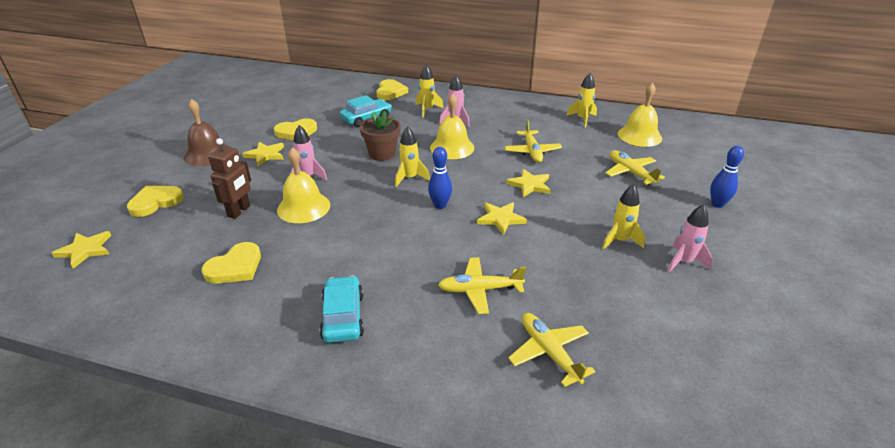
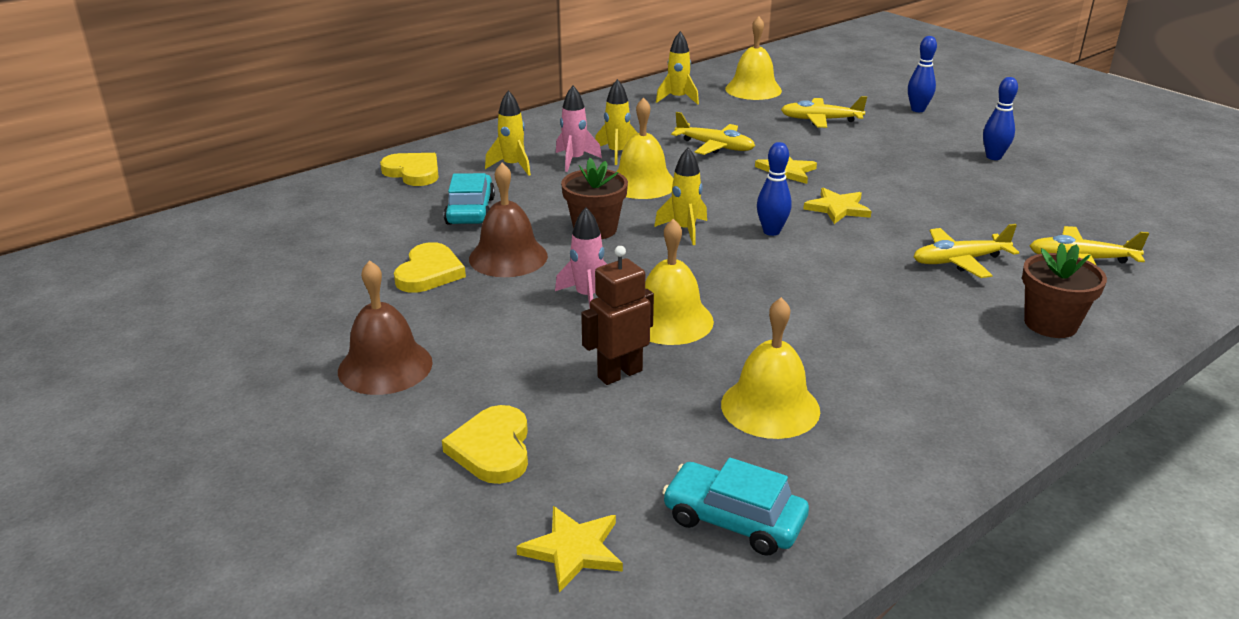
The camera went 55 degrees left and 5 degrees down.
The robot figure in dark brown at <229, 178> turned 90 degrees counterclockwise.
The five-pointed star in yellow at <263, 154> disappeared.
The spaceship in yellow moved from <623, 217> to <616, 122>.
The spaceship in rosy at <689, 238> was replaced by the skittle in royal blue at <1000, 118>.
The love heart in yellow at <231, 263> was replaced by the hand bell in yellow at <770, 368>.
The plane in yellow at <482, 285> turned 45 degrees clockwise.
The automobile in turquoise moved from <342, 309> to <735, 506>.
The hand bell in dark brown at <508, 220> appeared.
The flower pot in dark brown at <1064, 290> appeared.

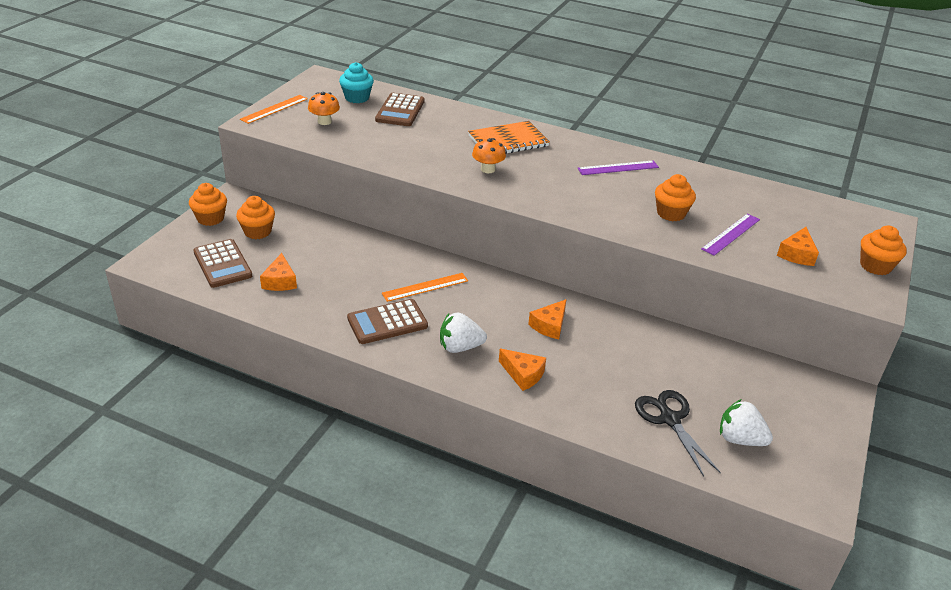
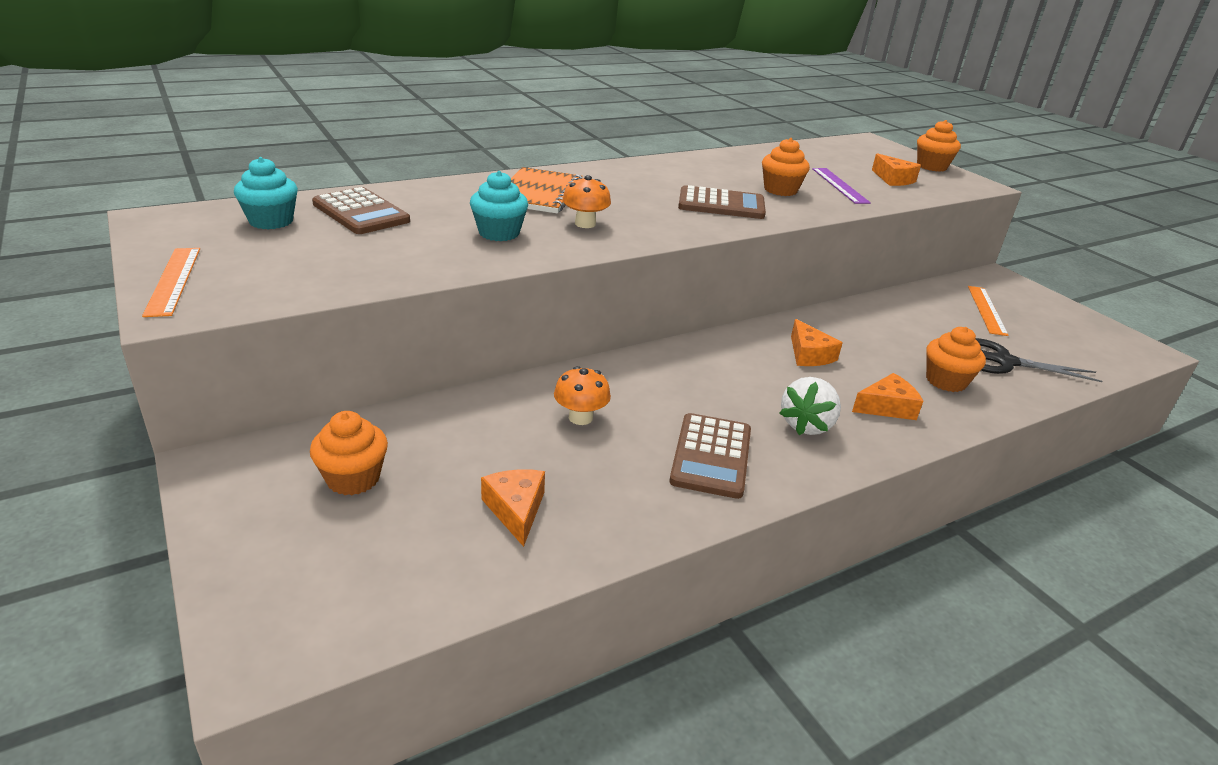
The camera went 55 degrees left and 5 degrees down.
The mushroom in bright orange moved from <324, 108> to <582, 395>.
The ruler in purple at <618, 168> disappeared.
The cupcake in bright orange moved from <208, 204> to <956, 359>.
The adding machine in dark brown moved from <222, 263> to <722, 202>.
The cheese wedge in bright orange at <278, 272> turned 135 degrees counterclockwise.
The ruler in bright orange moved from <425, 287> to <988, 311>.
The strawberry in white at <746, 422> disappeared.
The cupcake in turquoise at <499, 206> appeared.

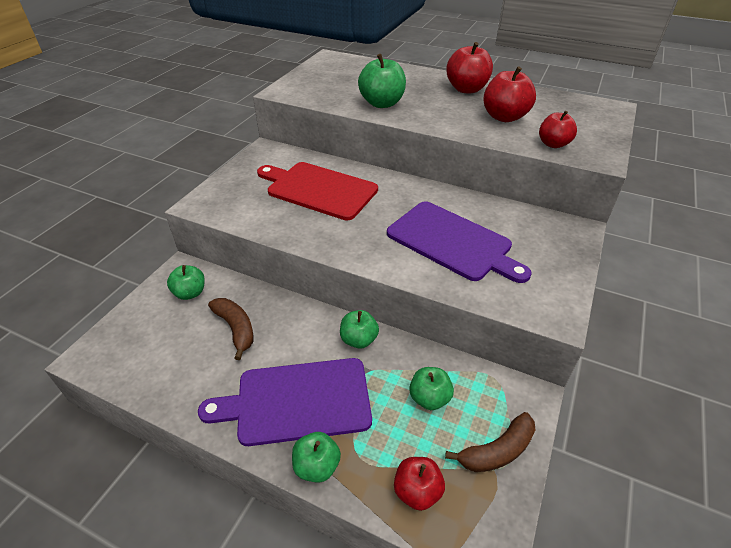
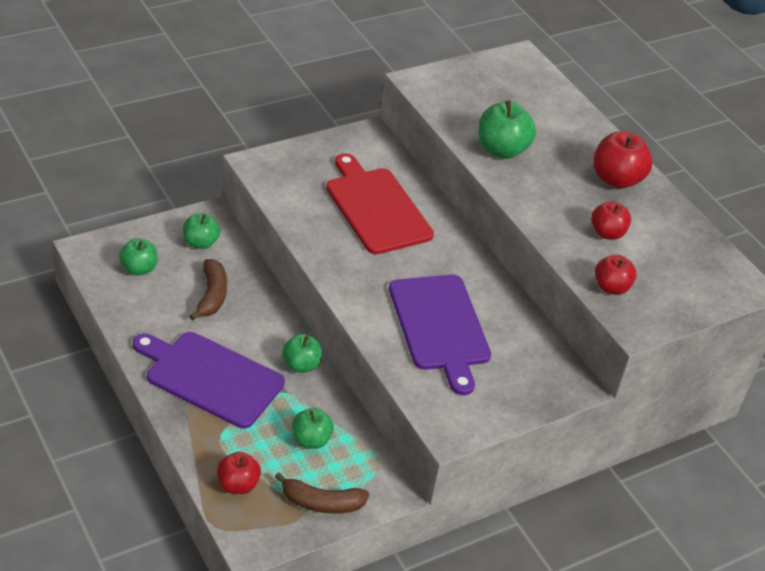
The camera went 30 degrees right and 0 degrees up.
The apple in red at <509, 94> changed to 0.65 times the size.
The apple in emerald moved from <316, 457> to <138, 256>.

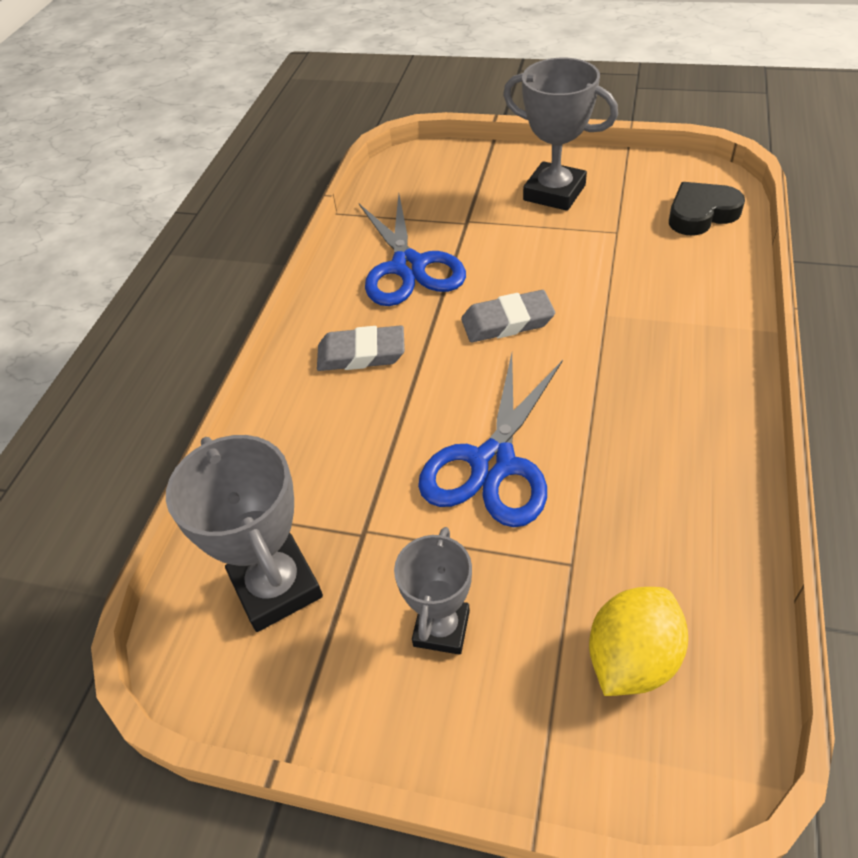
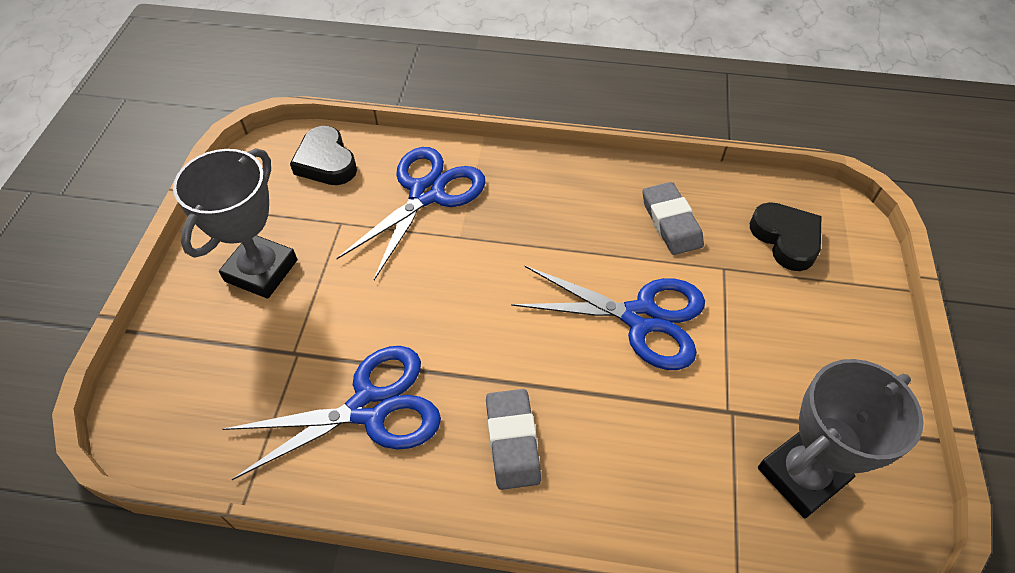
The camera went 100 degrees left and 5 degrees up.
The gum eraser in ash-grey moved from <508, 316> to <673, 218>.
The award cup in ash-grey at <433, 591> disappeared.
The lemon in yellow at <638, 641> was replaced by the love heart in jet-black at <785, 236>.
The pair of scissors in royal blue at <411, 213> appeared.

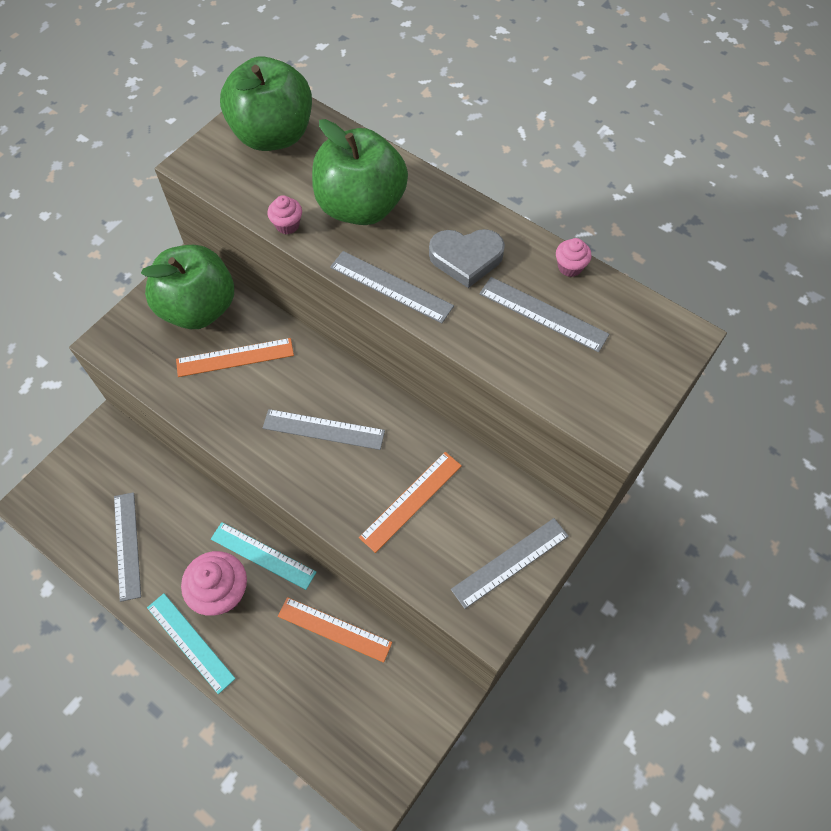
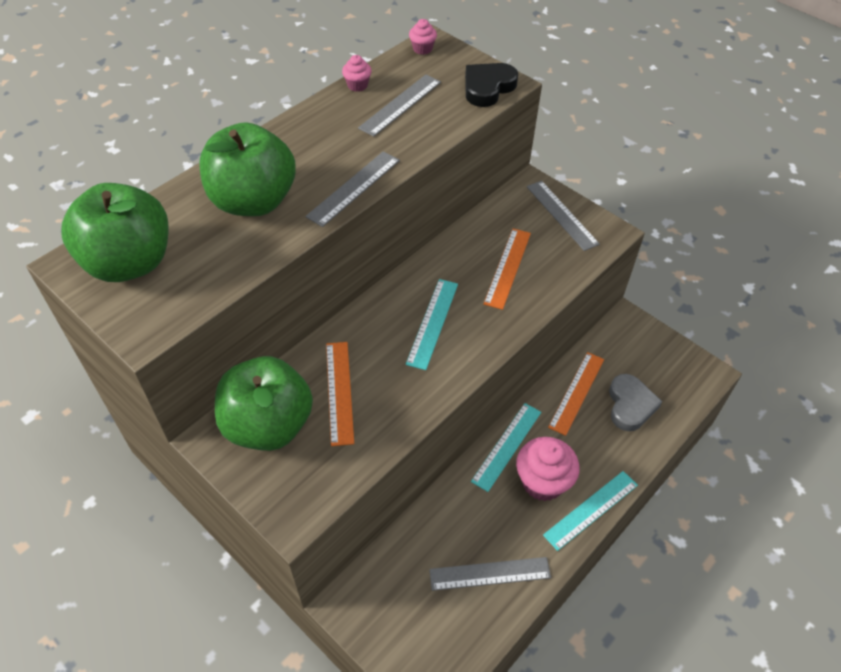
The camera went 85 degrees left and 10 degrees down.
The cupcake in rosy moved from <284, 214> to <423, 37>.
The love heart in ash-grey moved from <467, 258> to <635, 402>.
The ruler in ash-grey at <324, 429> became the ruler in turquoise at <432, 324>.
The ruler in bright orange at <410, 502> turned 60 degrees clockwise.
The love heart in jet-black at <491, 85> appeared.

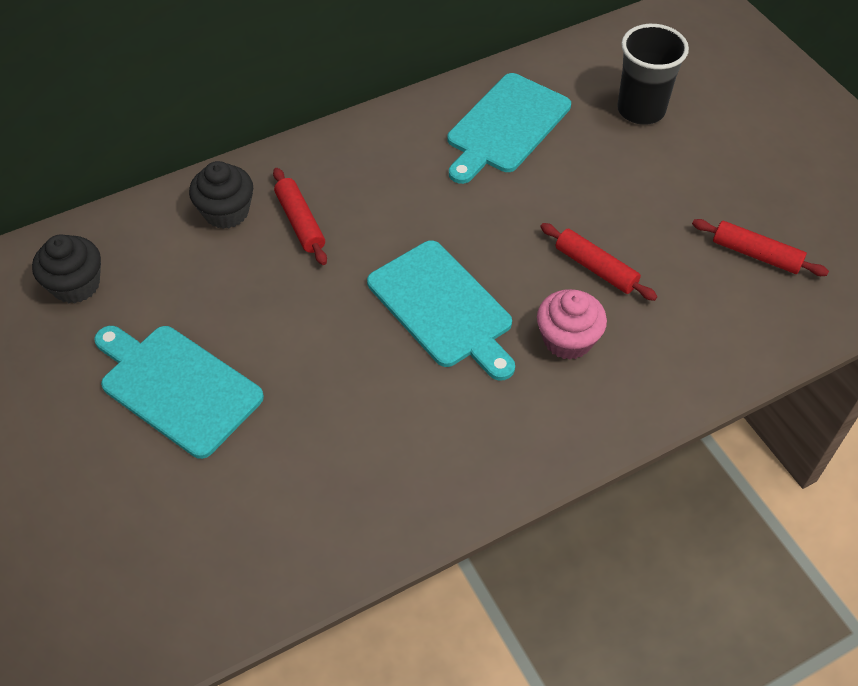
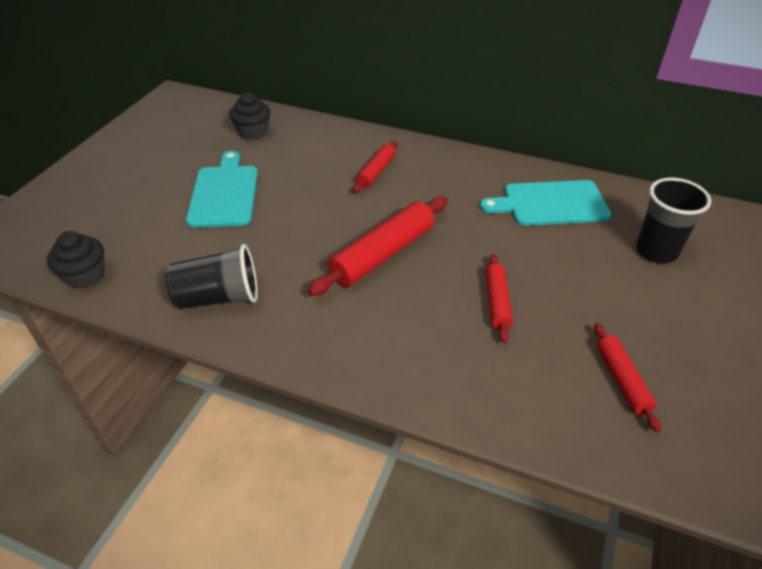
The camera went 50 degrees right and 10 degrees down.
The cupcake in jet-black moved from <221, 195> to <75, 260>.
The chopping board in turquoise at <441, 310> was replaced by the rolling pin in red at <378, 246>.
The cupcake in rosy at <572, 324> disappeared.
The beaker in jet-black at <212, 276> appeared.

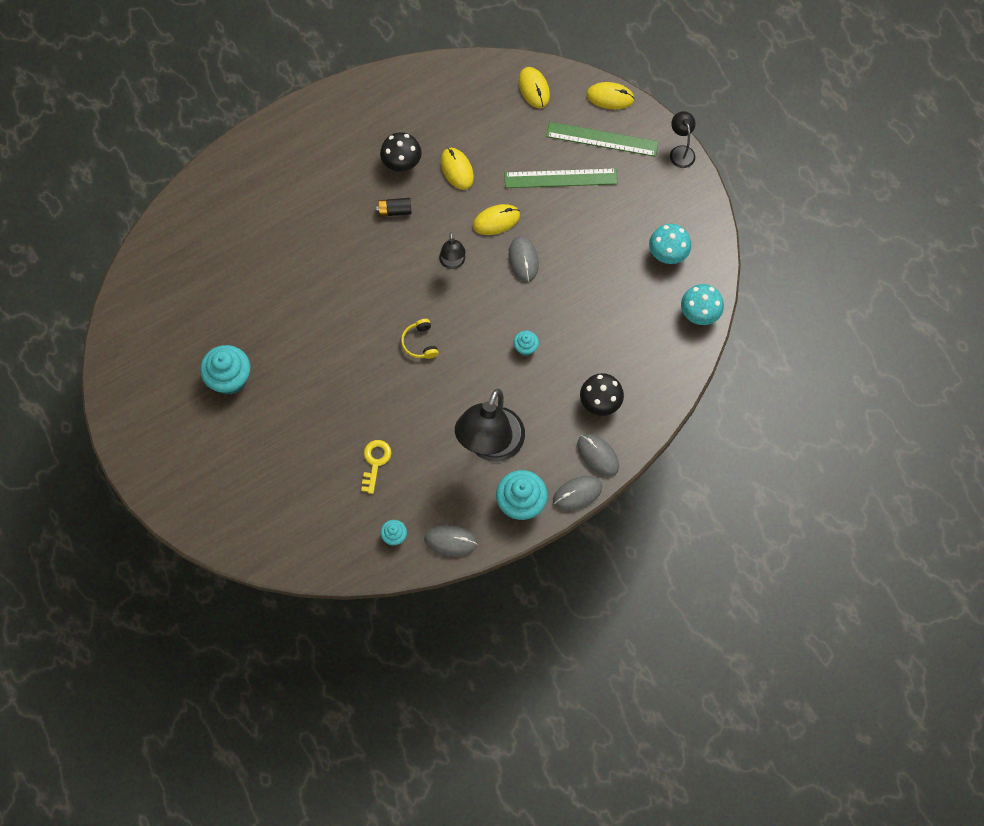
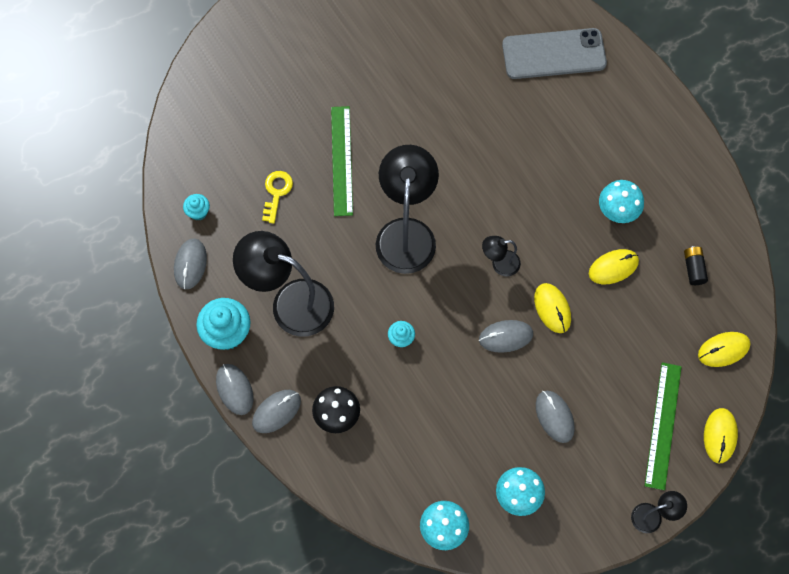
The camera went 90 degrees right and 0 degrees up.
The mushroom in jet-black at <401, 152> became the mushroom in turquoise at <621, 201>.
The ruler in emerald moved from <561, 178> to <342, 161>.
The battery in jet-black moved from <394, 207> to <696, 265>.
The over-ear headphones in yellow at <420, 339> was replaced by the reading lamp in jet-black at <407, 209>.
The cupcake in turquoise at <225, 370> disappeared.
The door key in yellow at <376, 467> turned 90 degrees counterclockwise.
The mobile phone in ash-grey at <554, 53> appeared.
The computer mouse in ash-grey at <555, 417> appeared.

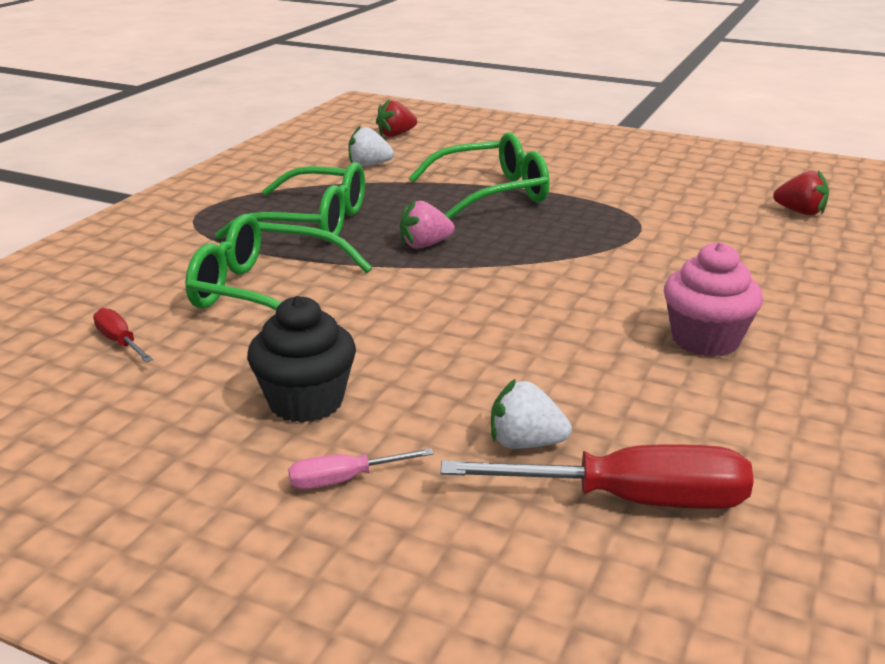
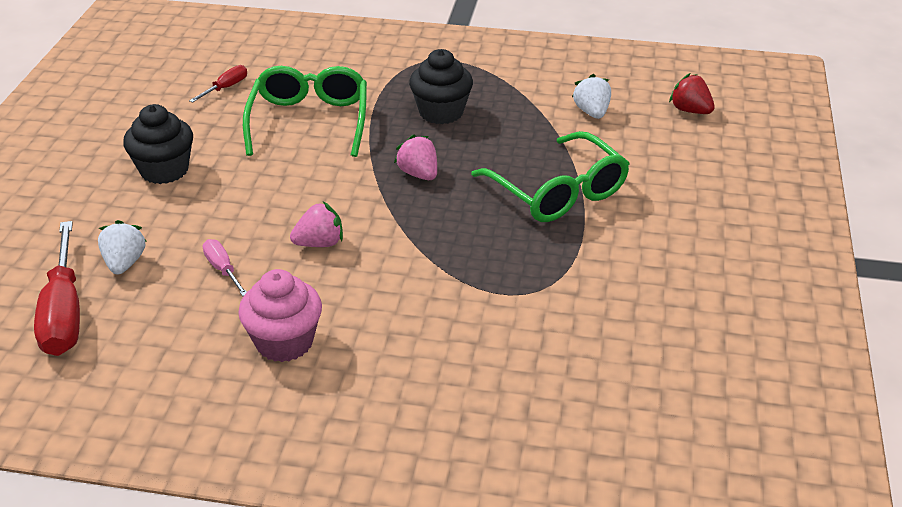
The camera went 75 degrees right and 10 degrees up.
The eyeglasses in emerald at <290, 202> was replaced by the cupcake in jet-black at <441, 86>.
The strawberry in red at <801, 192> disappeared.
The flat screwdriver in rosy moved from <361, 468> to <225, 267>.
The strawberry in rosy at <316, 224> appeared.

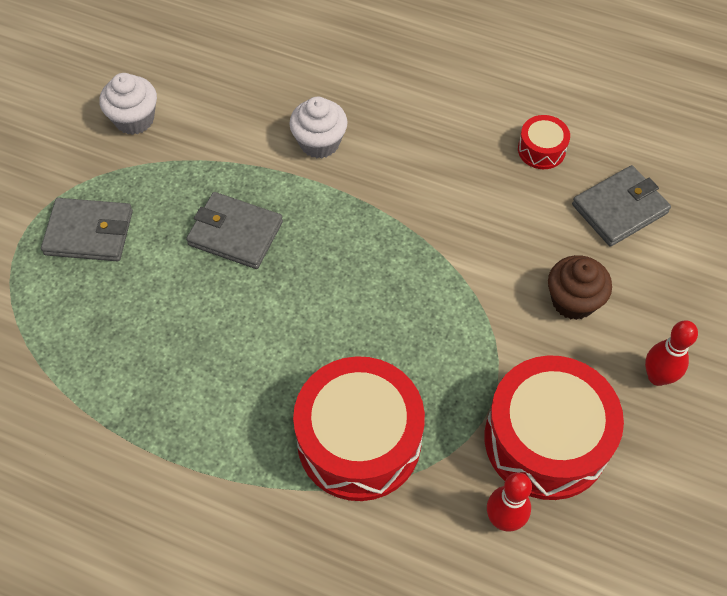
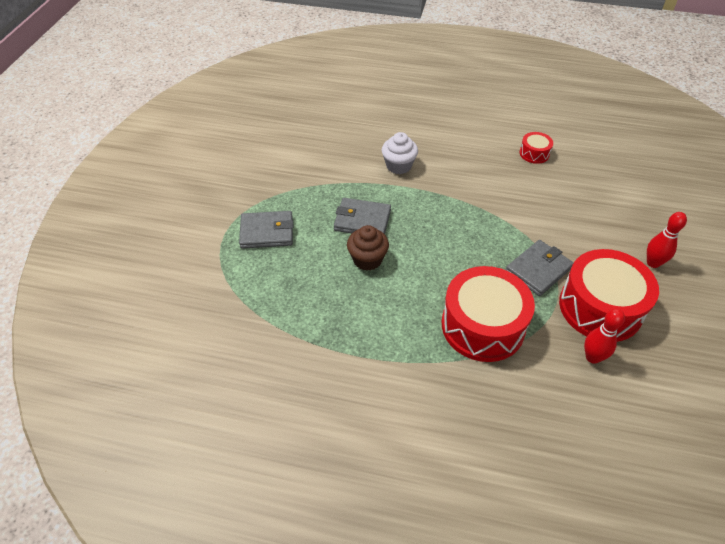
The camera went 10 degrees left and 10 degrees down.
The cupcake in white at <128, 104> disappeared.
The billfold in ash-grey moved from <621, 206> to <540, 268>.
The cupcake in dark brown moved from <580, 287> to <368, 248>.

